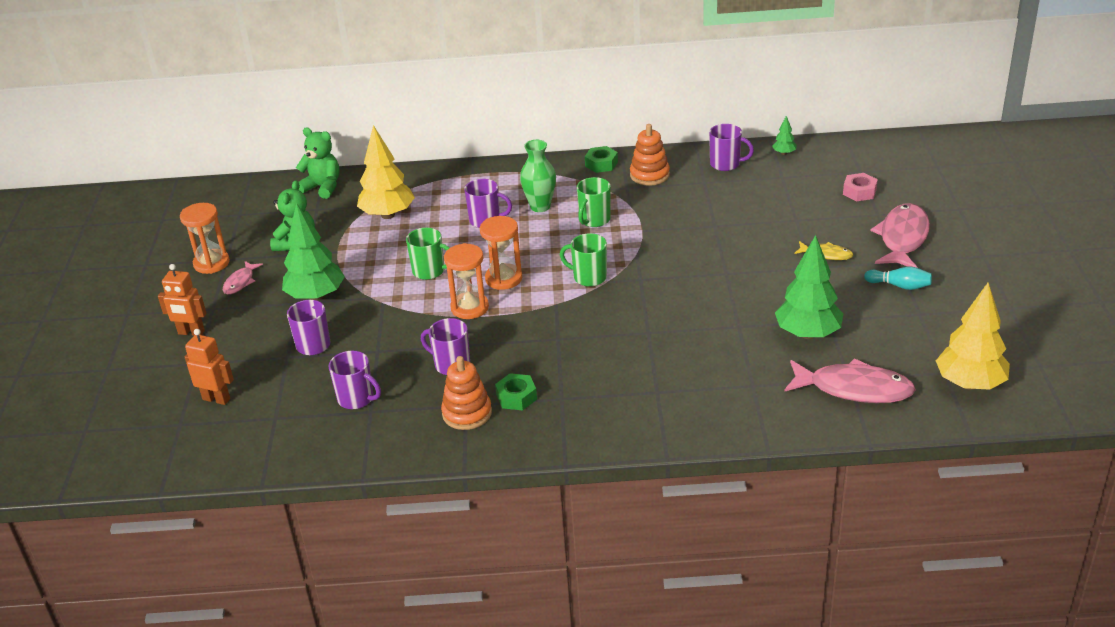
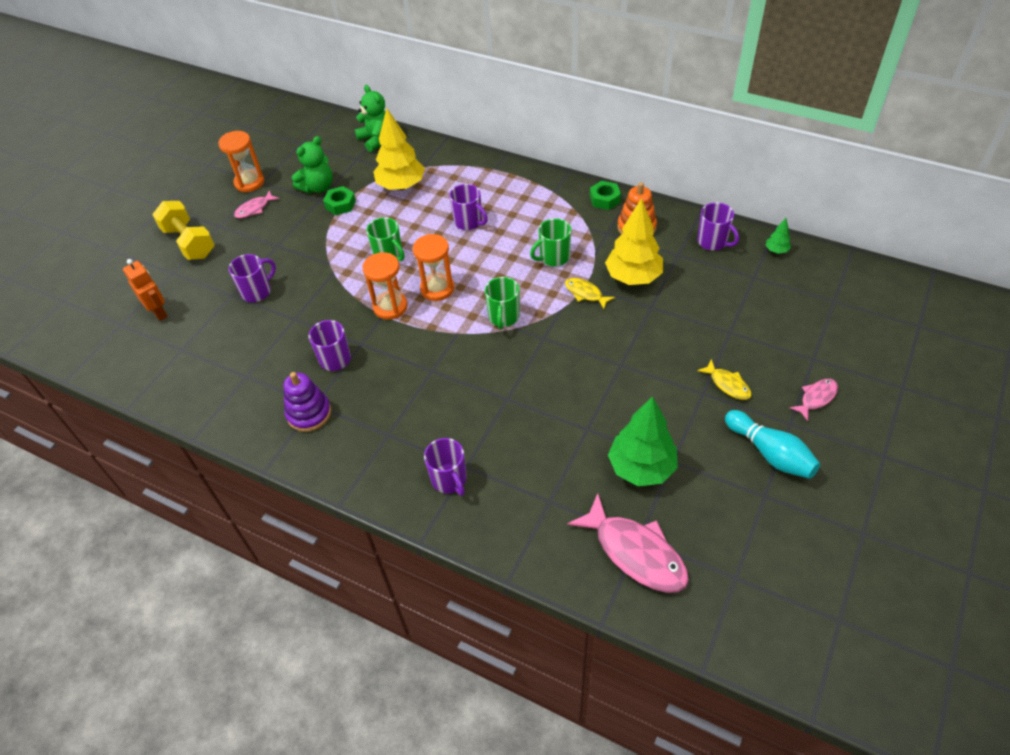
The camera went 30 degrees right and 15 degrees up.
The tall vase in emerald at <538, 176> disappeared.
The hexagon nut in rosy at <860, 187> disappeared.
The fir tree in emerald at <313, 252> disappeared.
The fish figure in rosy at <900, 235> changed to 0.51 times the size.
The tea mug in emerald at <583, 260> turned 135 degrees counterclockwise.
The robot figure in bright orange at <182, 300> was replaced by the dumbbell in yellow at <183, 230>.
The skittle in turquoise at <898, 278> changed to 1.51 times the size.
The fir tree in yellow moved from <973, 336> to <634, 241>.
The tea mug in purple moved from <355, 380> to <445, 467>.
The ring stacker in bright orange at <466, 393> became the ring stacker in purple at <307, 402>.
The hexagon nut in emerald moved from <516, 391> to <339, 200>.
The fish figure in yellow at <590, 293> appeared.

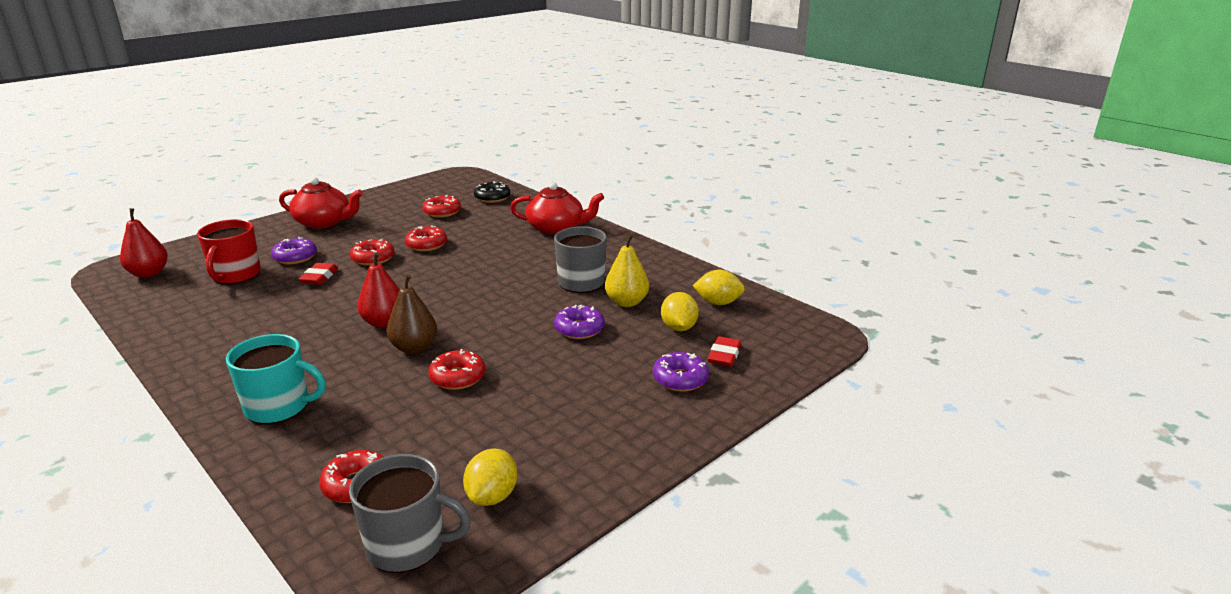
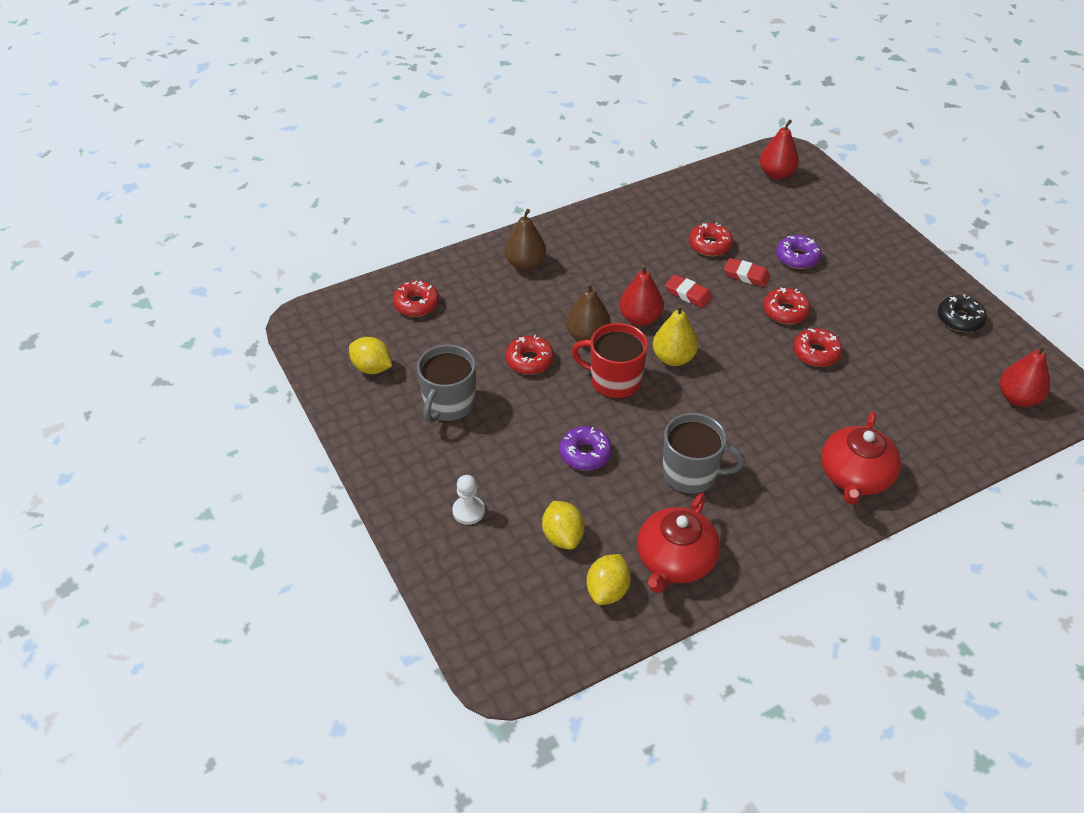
The camera went 105 degrees right and 20 degrees up.
The teapot in red moved from <321, 203> to <678, 543>.
The donut in jet-black moved from <492, 192> to <962, 313>.
The donut in red moved from <441, 206> to <711, 239>.
The tea mug in red moved from <229, 251> to <609, 361>.
The pear fruit in yellow moved from <627, 270> to <675, 335>.
The lemon in yellow at <680, 311> turned 60 degrees clockwise.
The tea mug in turquoise at <276, 379> was replaced by the pear fruit in dark brown at <525, 240>.
The gum eraser in red moved from <724, 351> to <688, 291>.
The donut in purple at <681, 372> was replaced by the game pawn in white at <468, 500>.
The tea mug in ash-grey moved from <410, 513> to <446, 383>.
The pear fruit in red at <1025, 376> appeared.

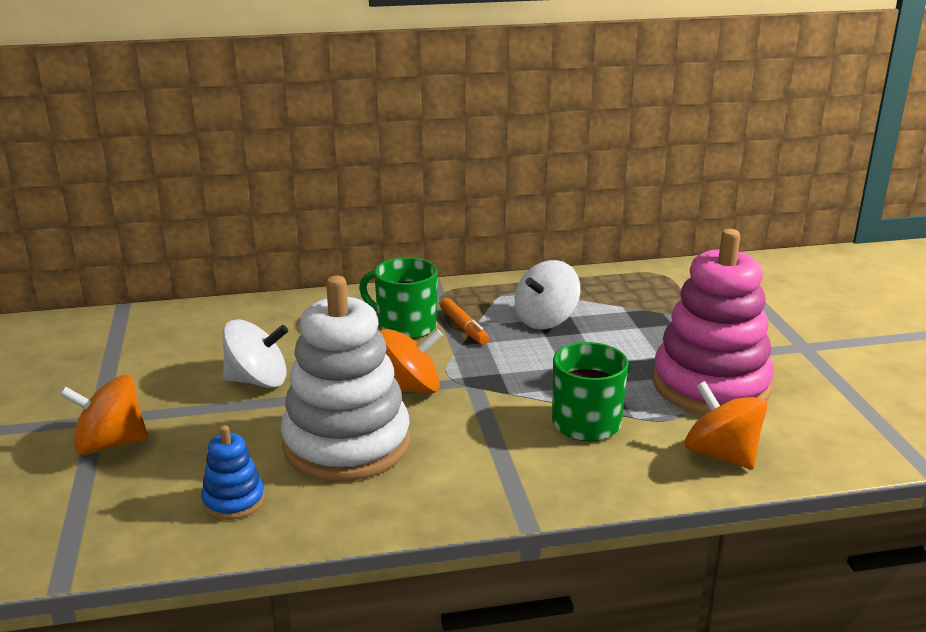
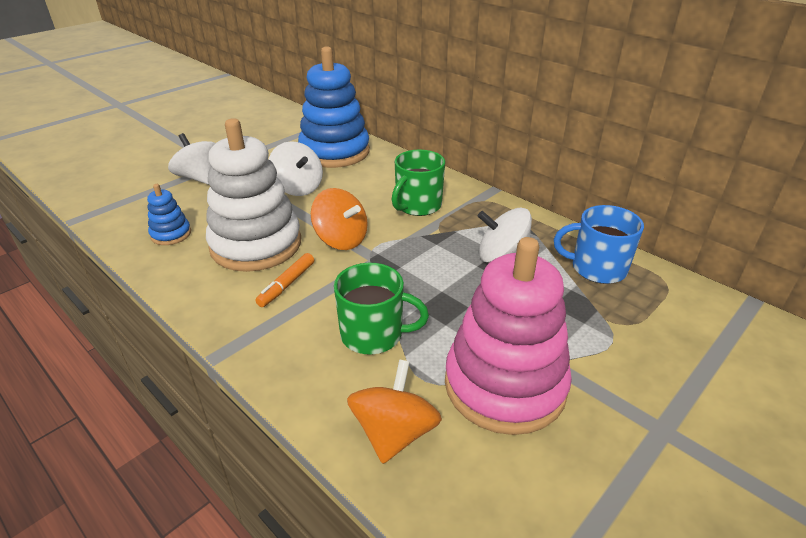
The camera went 55 degrees right and 10 degrees up.
The tea mug in emerald at <398, 298> turned 135 degrees counterclockwise.
The marker pen in bright orange moved from <464, 321> to <284, 280>.
The toy top in bright orange at <104, 415> became the toy top in white at <191, 158>.
The ring stacker in royal blue at <334, 107> appeared.
The tea mug in royal blue at <599, 244> appeared.

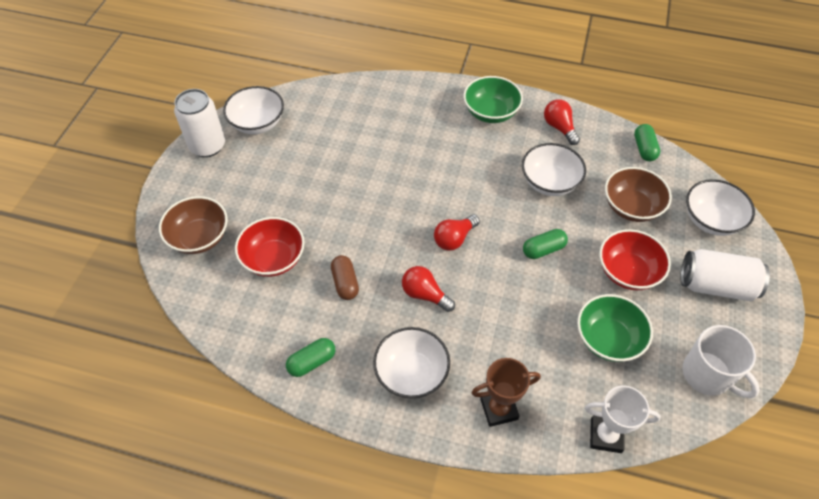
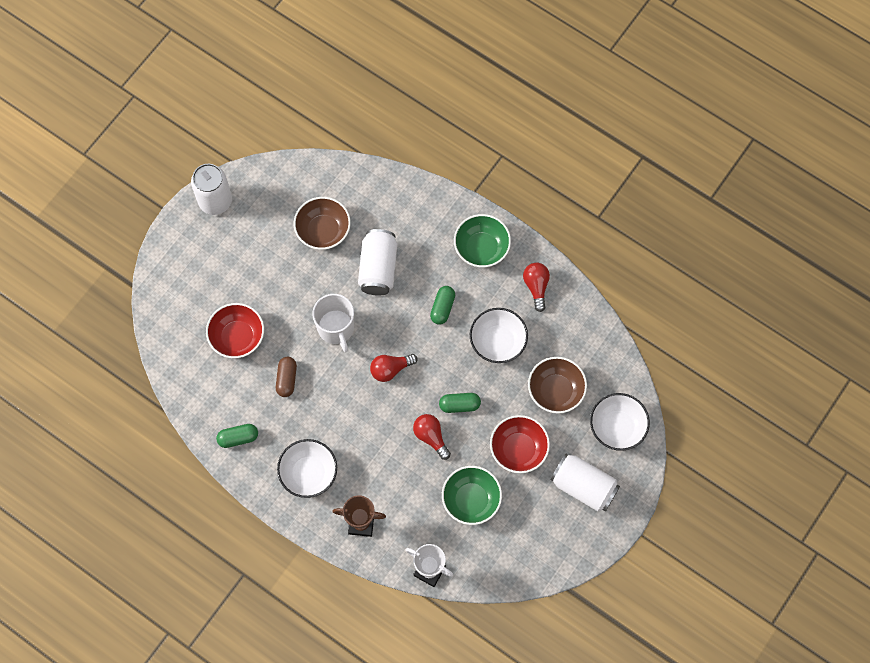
The camera went 20 degrees right and 15 degrees up.
The serving bowl in white at <253, 110> disappeared.
The capsule in emerald moved from <647, 142> to <442, 305>.
The serving bowl in dark brown moved from <193, 225> to <322, 223>.
The lightbulb in red moved from <428, 289> to <432, 437>.
The tea mug in white moved from <721, 361> to <333, 323>.
The can in white at <377, 262> appeared.

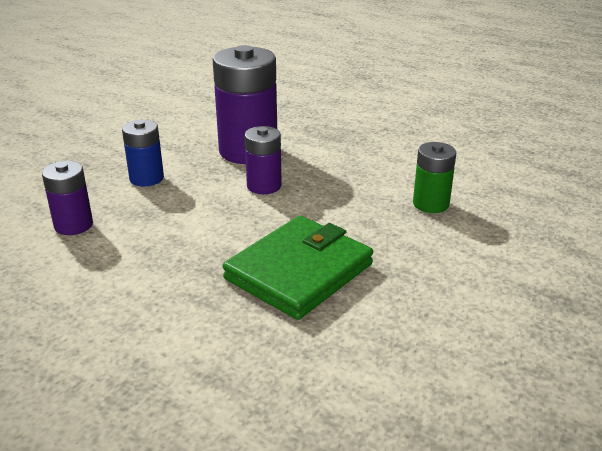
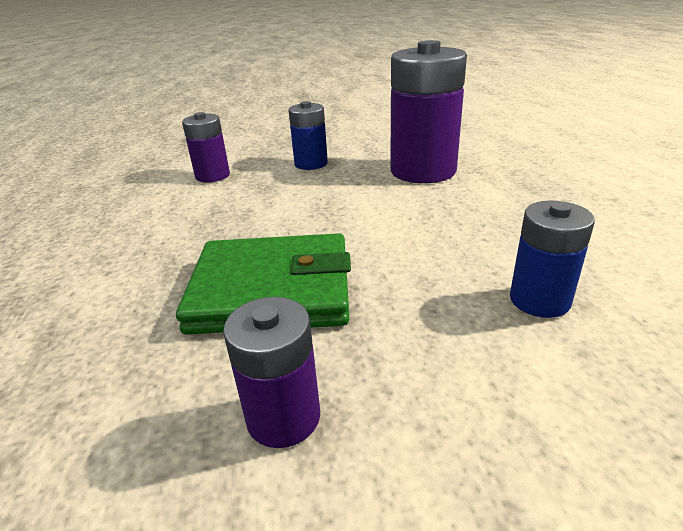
The camera went 50 degrees right and 0 degrees up.
The battery in purple moved from <263, 160> to <271, 372>.
The battery in emerald at <434, 177> became the battery in royal blue at <552, 259>.

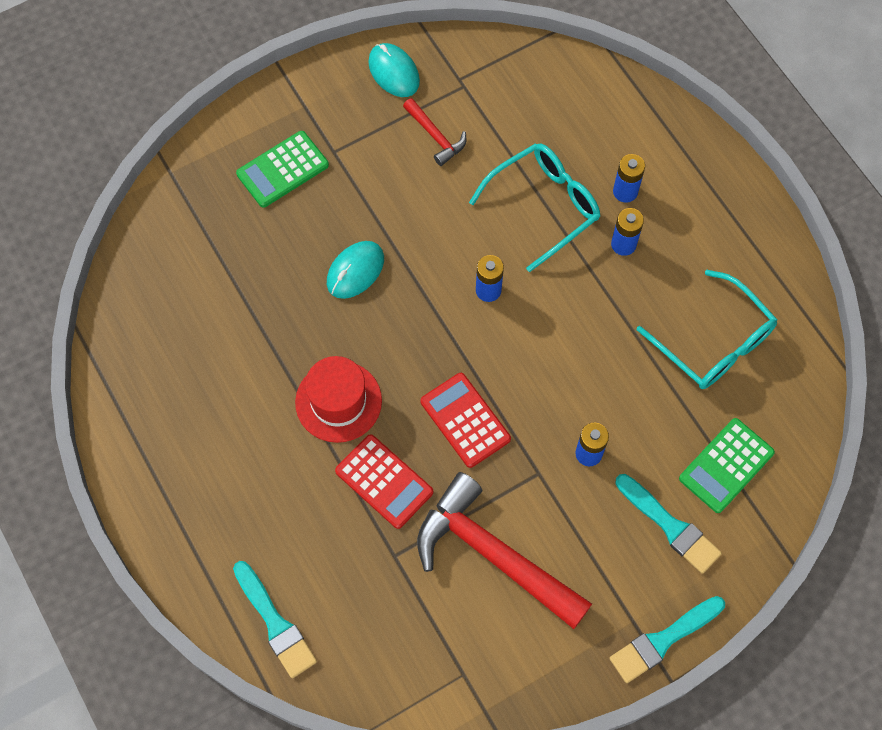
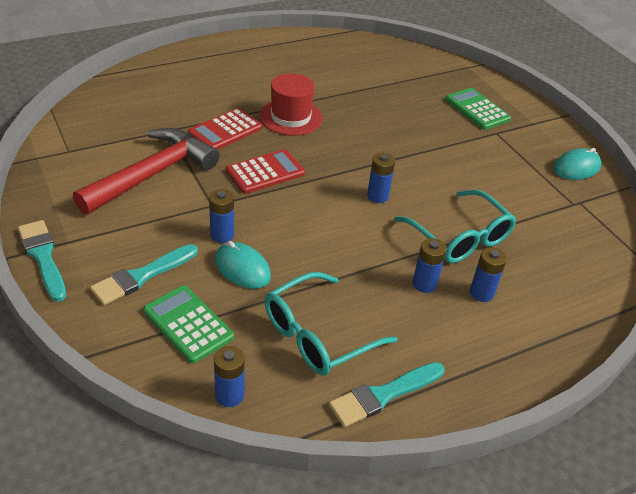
The camera went 90 degrees right and 25 degrees down.
The claw hammer in red at <434, 132> disappeared.
The computer mouse in turquoise moved from <355, 270> to <243, 265>.
The brush in turquoise moved from <275, 619> to <387, 394>.
The battery in royal blue at <229, 376> appeared.

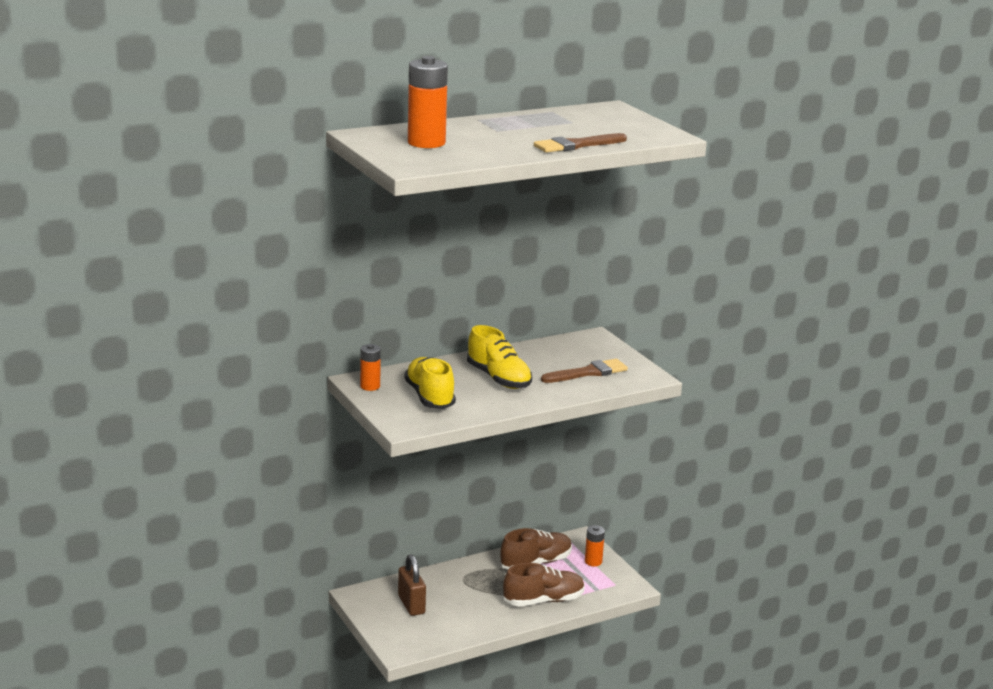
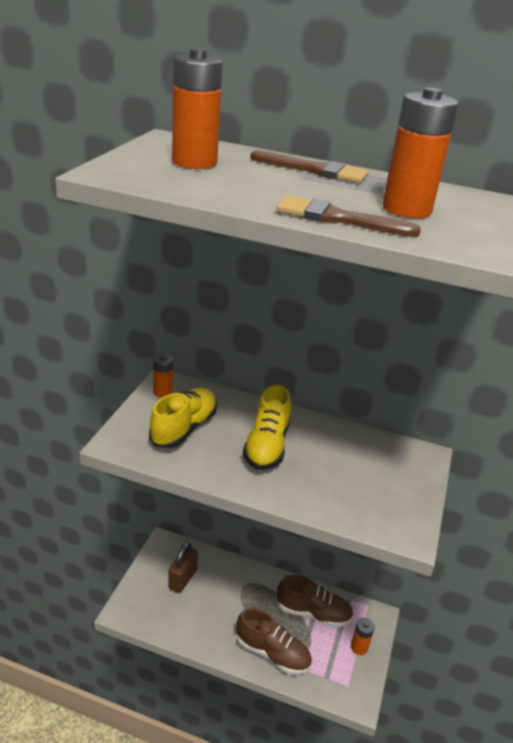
The camera went 45 degrees right and 10 degrees up.
The brush in dark brown moved from <584, 371> to <309, 167>.
The battery in bright orange at <420, 152> appeared.

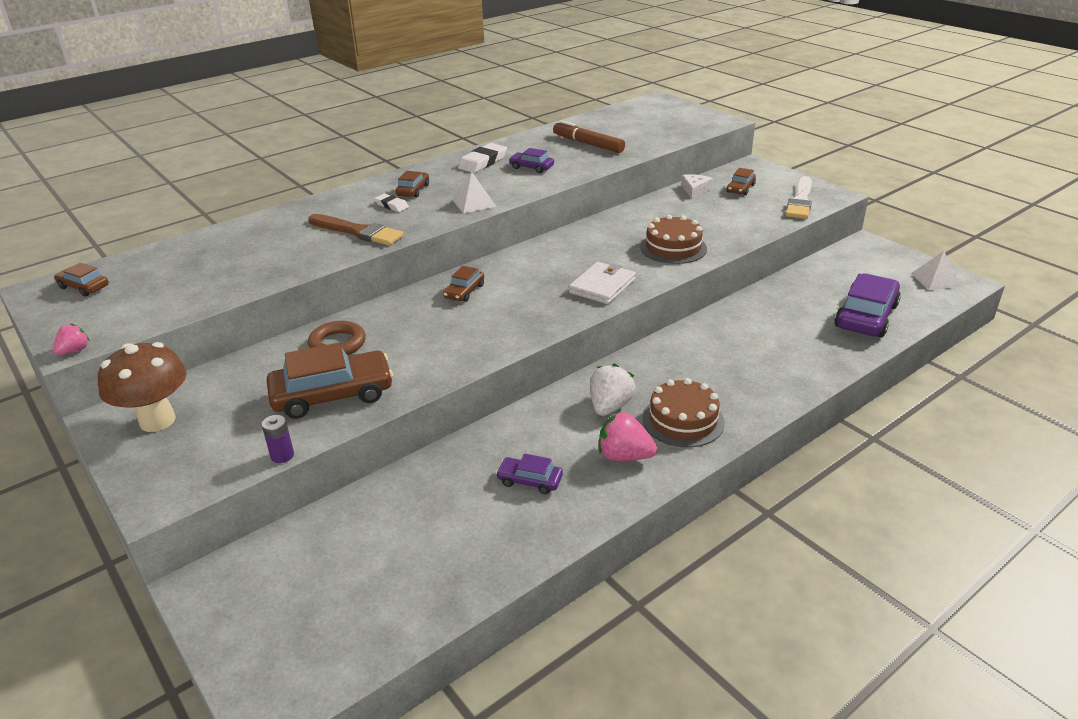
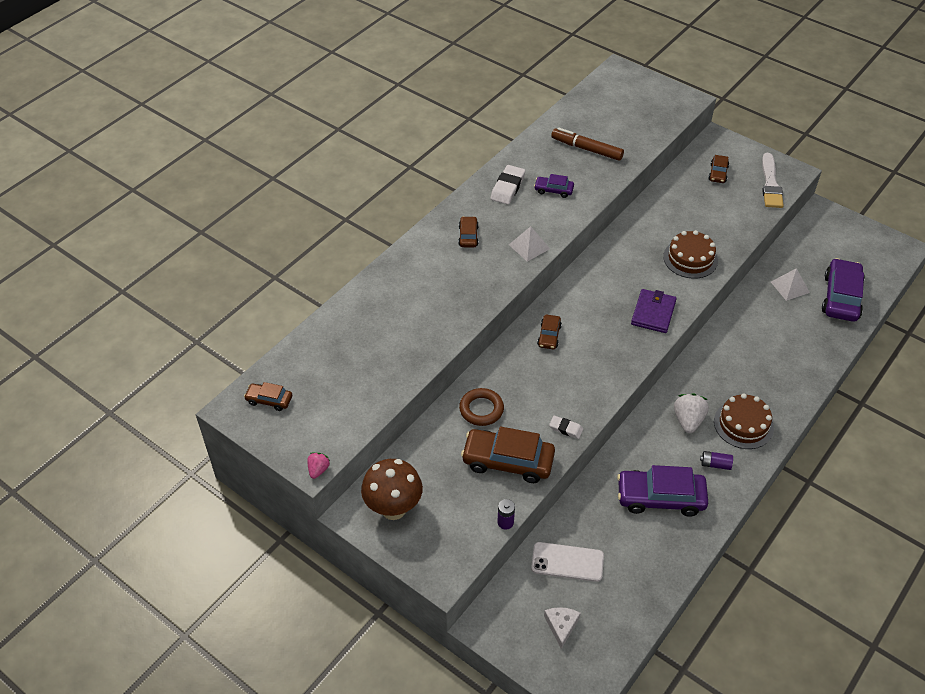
The camera went 15 degrees left and 15 degrees up.
The cheese wedge in white moved from <697, 186> to <562, 628>.
The gum eraser in white moved from <391, 202> to <566, 427>.
The brush in dark brown at <356, 229> disappeared.
The solid pyramid in white moved from <936, 270> to <790, 284>.
The billfold in white at <602, 283> became the billfold in purple at <654, 311>.
The automobile in dark brown at <330, 381> turned 135 degrees counterclockwise.
The strawberry in rosy at <628, 436> was replaced by the battery in purple at <716, 460>.
The automobile in purple at <529, 474> changed to 1.96 times the size.
The mobile phone in white at <567, 562> appeared.

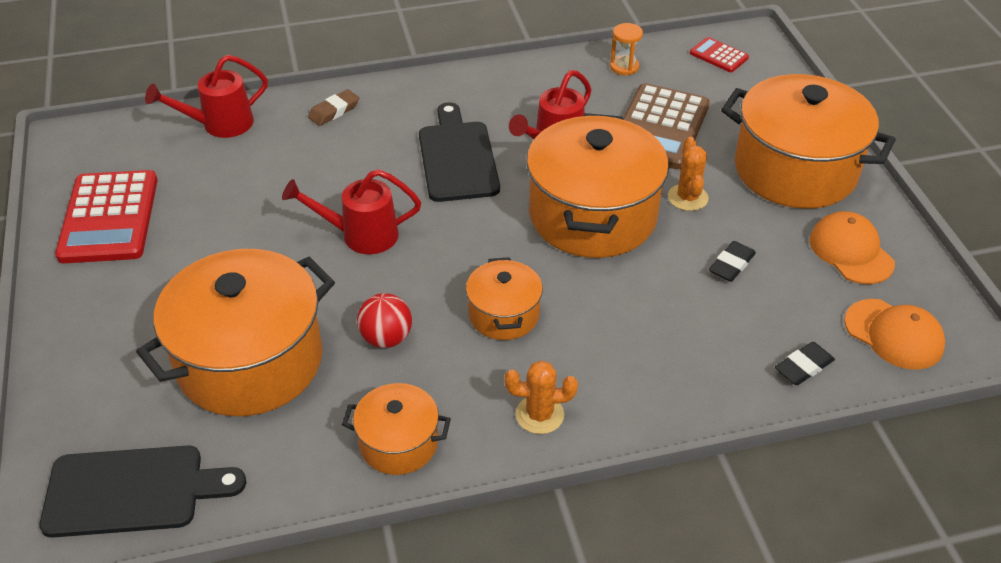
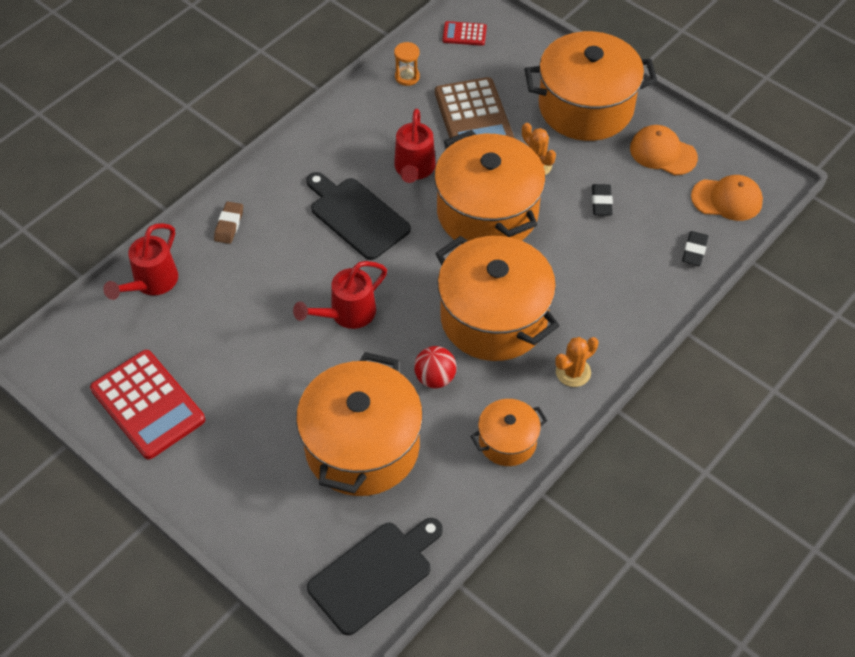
The camera went 35 degrees left and 10 degrees up.
The stockpot in bright orange at <504, 298> changed to 1.97 times the size.

